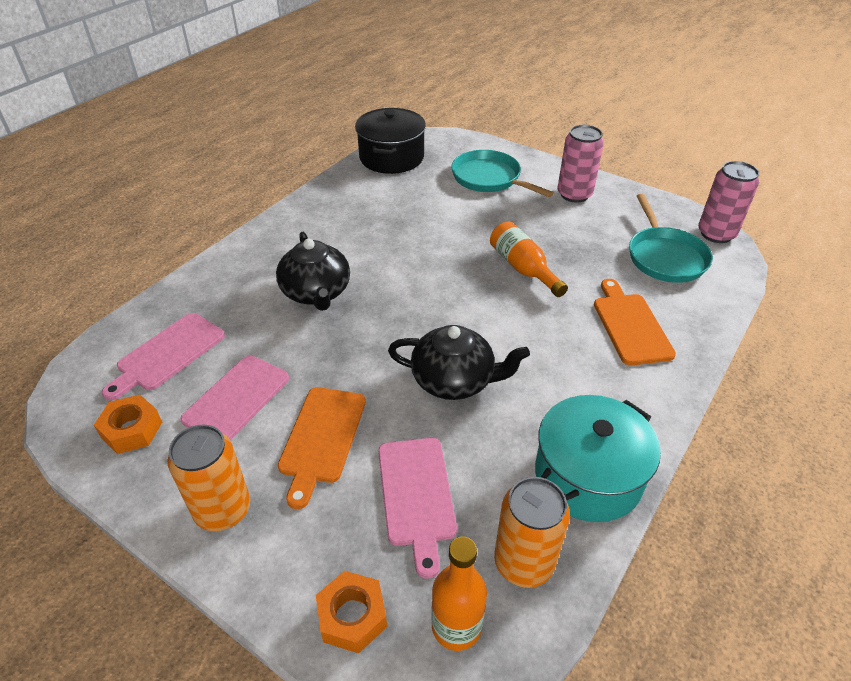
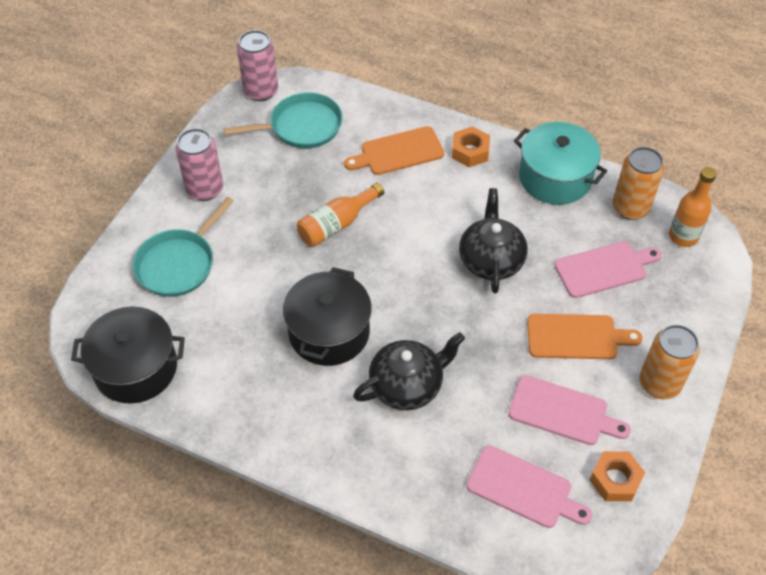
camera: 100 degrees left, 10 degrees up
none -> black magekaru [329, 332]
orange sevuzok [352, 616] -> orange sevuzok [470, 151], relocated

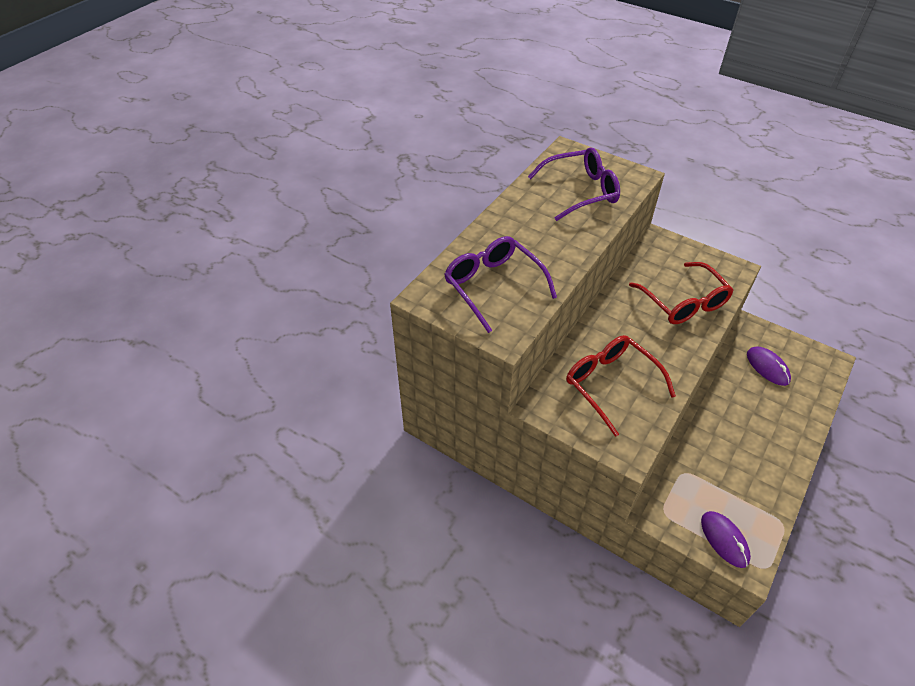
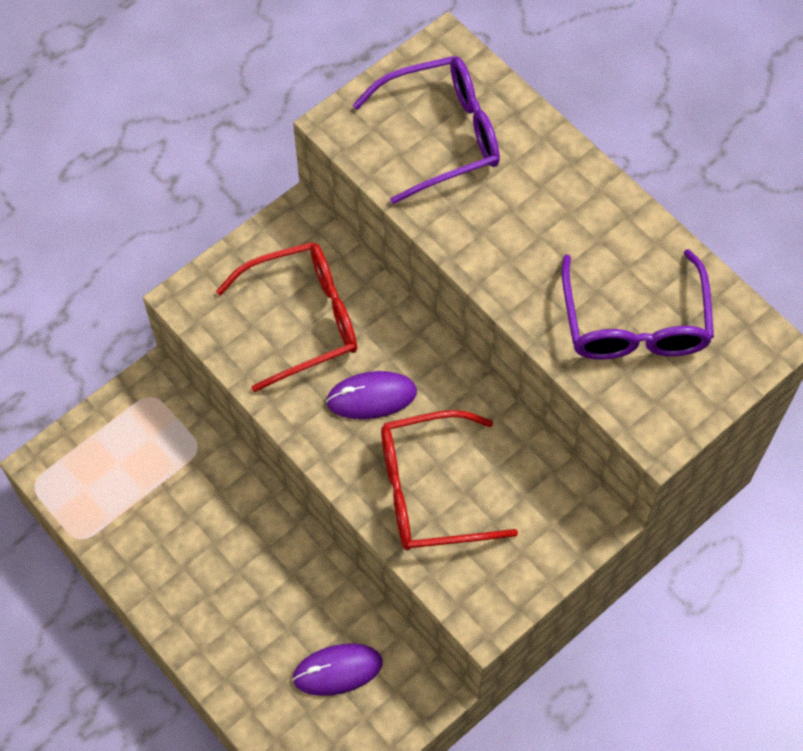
camera: 105 degrees right, 15 degrees up
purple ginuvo [724, 540] -> purple ginuvo [371, 397], relocated

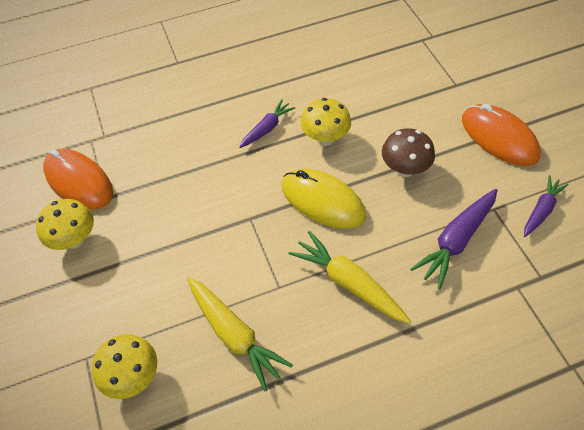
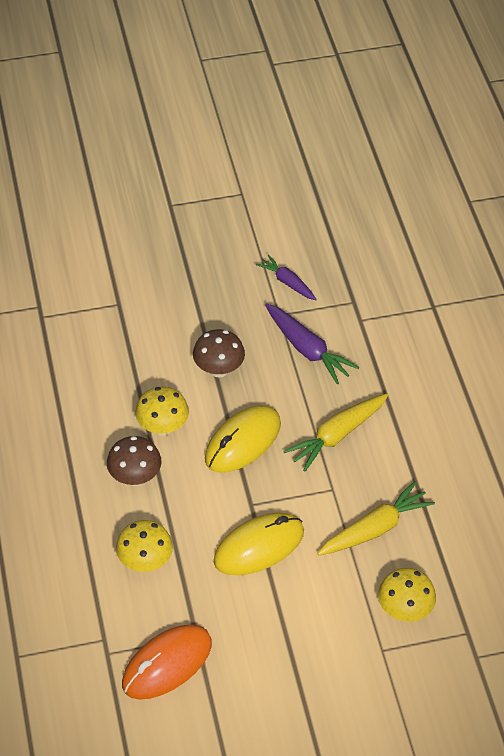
camera: 85 degrees left, 5 degrees down
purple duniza [267, 128] -> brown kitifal [135, 477]
yellow kitifal [75, 239] -> yellow kitifal [145, 562], relocated
none -> yellow ginuvo [259, 546]
orange ginuvo [499, 138] -> none

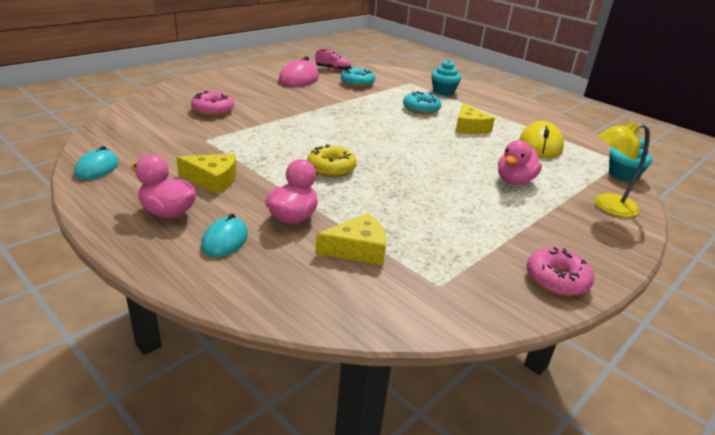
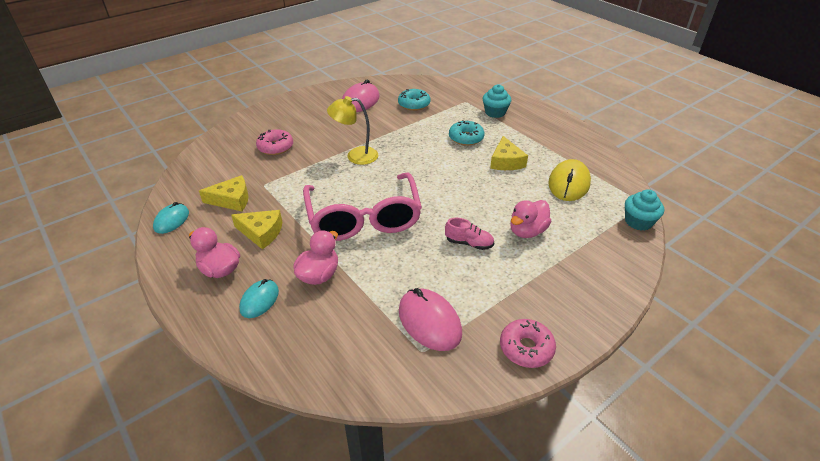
camera: 10 degrees right, 10 degrees up
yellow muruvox [357, 249] -> yellow muruvox [232, 200], relocated
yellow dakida [331, 168] -> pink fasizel [363, 218]
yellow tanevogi [607, 206] -> yellow tanevogi [355, 156], relocated
none -> pink ginuvo [429, 321]
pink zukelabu [333, 69] -> pink zukelabu [469, 243], relocated

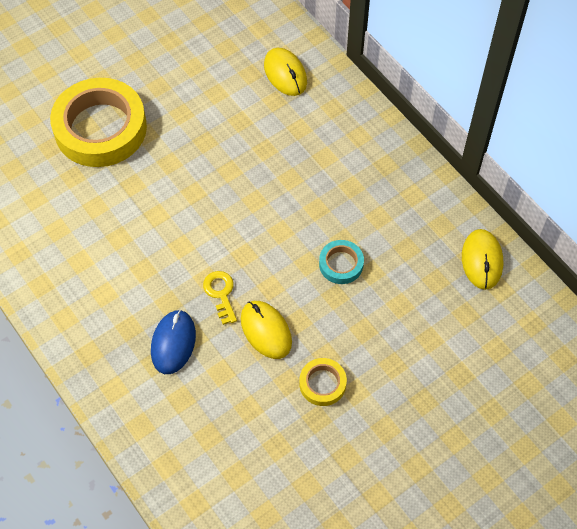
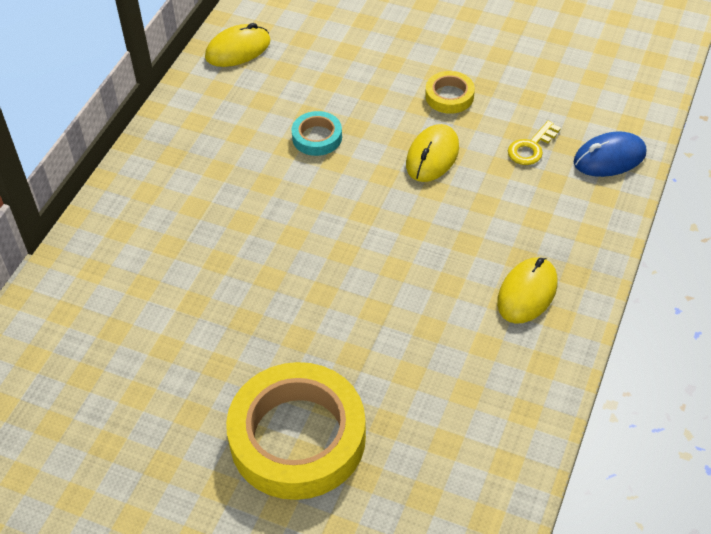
camera: 120 degrees left, 10 degrees down
yellow ginuvo [285, 74] -> yellow ginuvo [527, 293], relocated
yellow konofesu [221, 293] -> yellow konofesu [531, 147], relocated
blue ginuvo [173, 343] -> blue ginuvo [609, 158], relocated

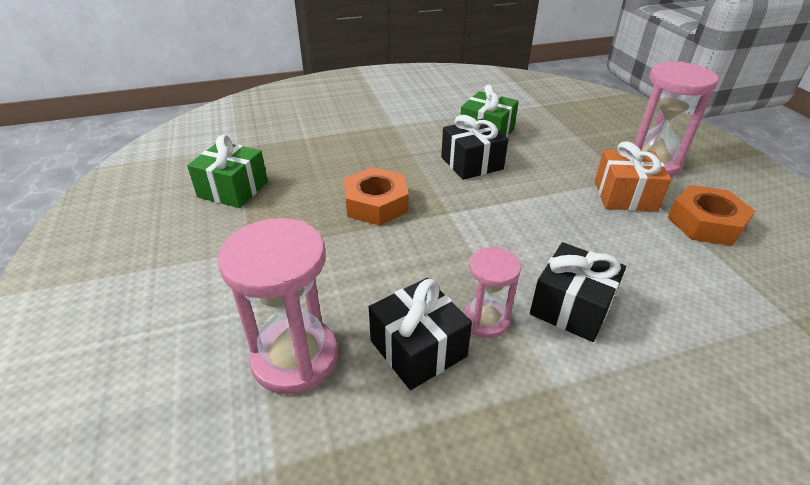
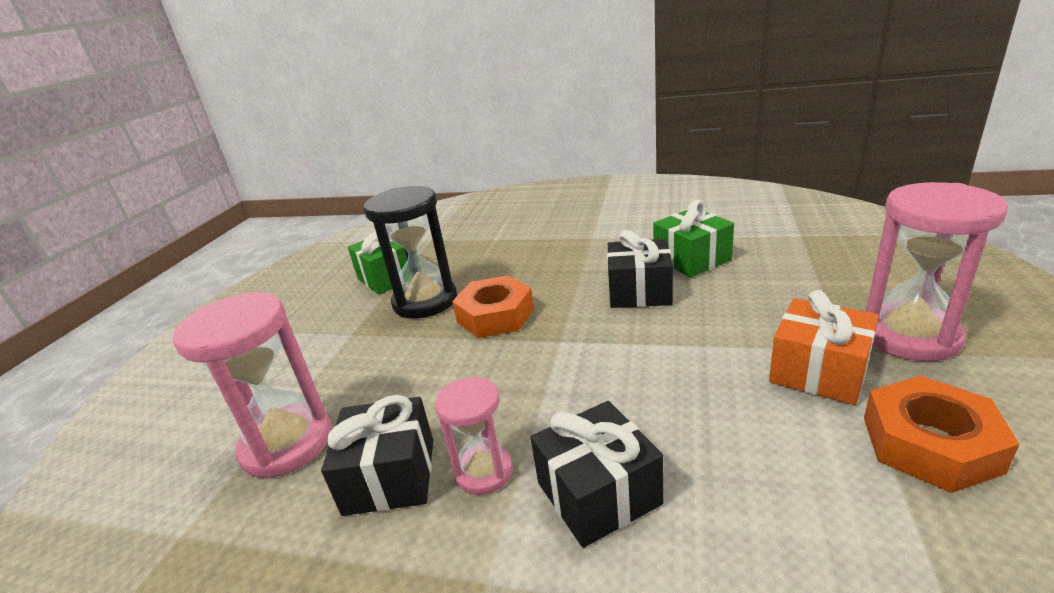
camera: 35 degrees right, 10 degrees down
none -> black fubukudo [425, 301]

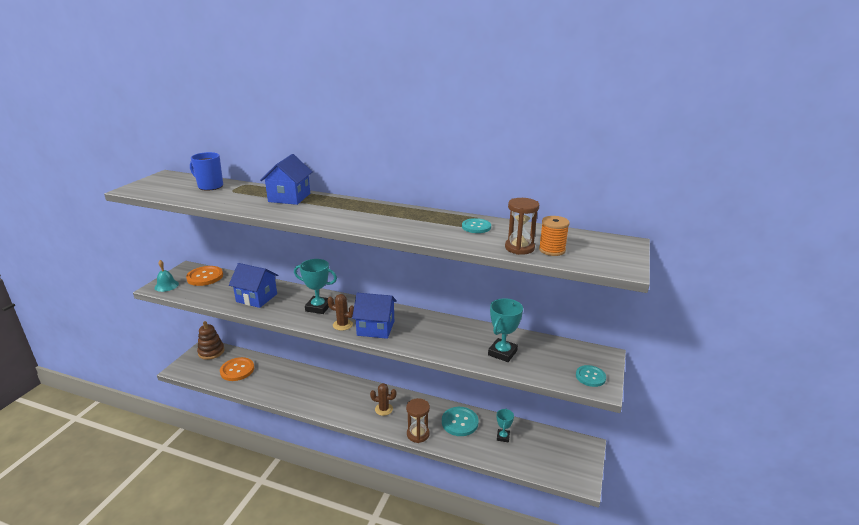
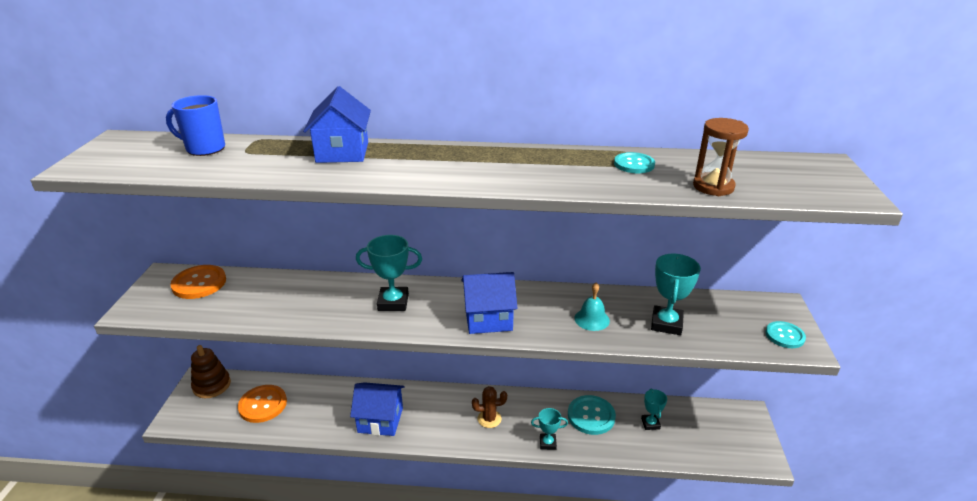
camera: 15 degrees left, 5 degrees up
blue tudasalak [257, 298] -> blue tudasalak [380, 420], relocated
brown fubukudo [418, 434] -> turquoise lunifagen [547, 443]
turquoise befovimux [166, 285] -> turquoise befovimux [592, 319], relocated
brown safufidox [342, 325] -> none
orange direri [552, 250] -> none

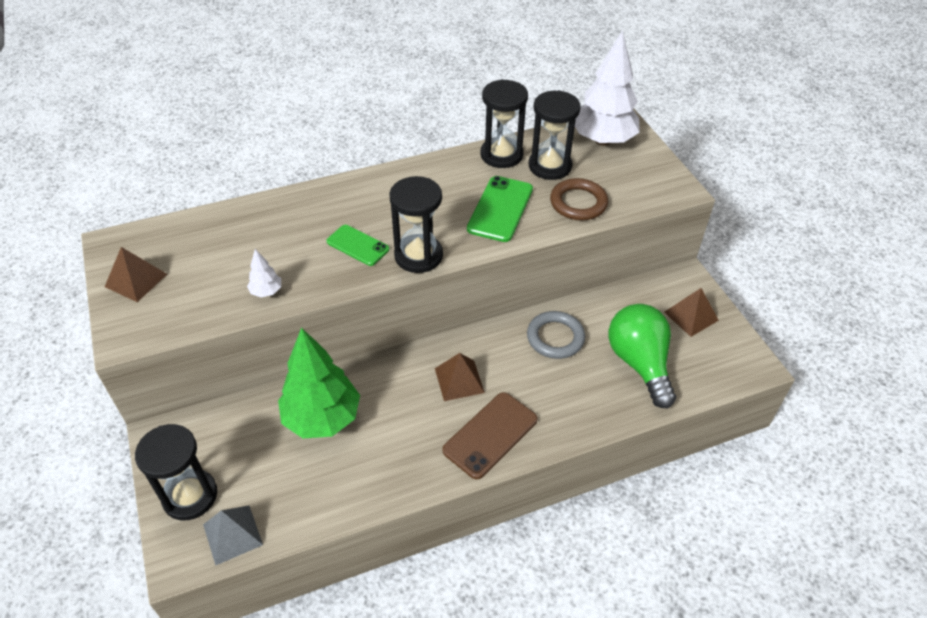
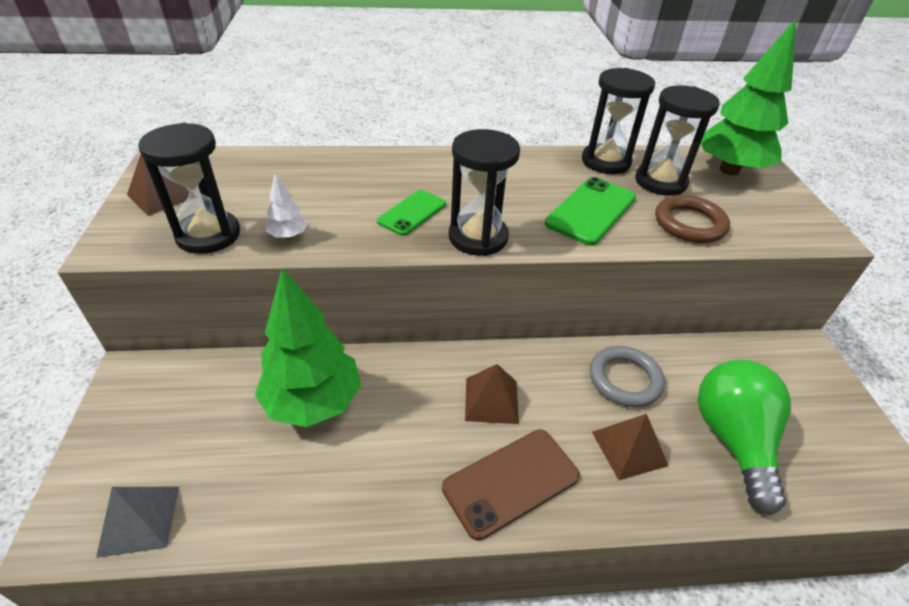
camera: 15 degrees right, 5 degrees down
black fubukudo [190, 496] -> black fubukudo [208, 235], relocated
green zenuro [357, 245] -> green zenuro [412, 213], 75 degrees clockwise
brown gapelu [691, 316] -> brown gapelu [629, 448], relocated
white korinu [603, 140] -> green korinu [729, 170]

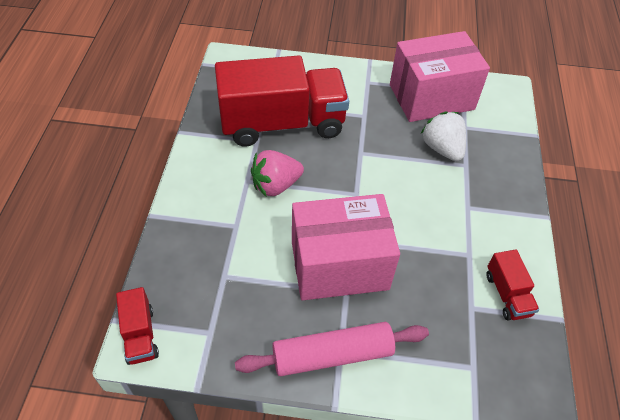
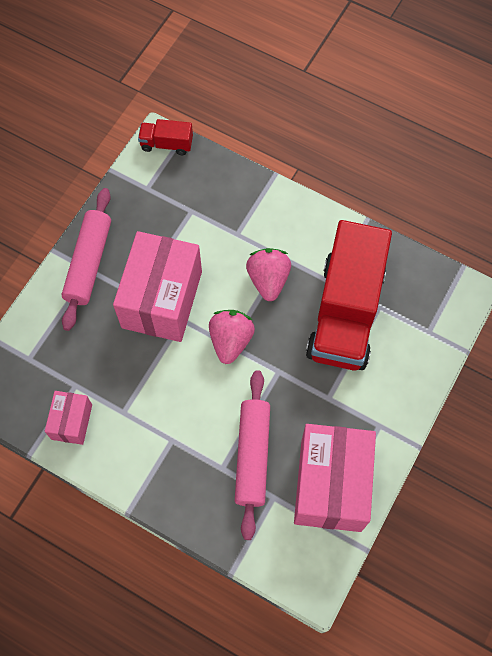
camera: 115 degrees right, 15 degrees up
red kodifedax [507, 294] -> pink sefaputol [72, 422]
none -> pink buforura [230, 341]
white buforura [442, 148] -> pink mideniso [252, 456]

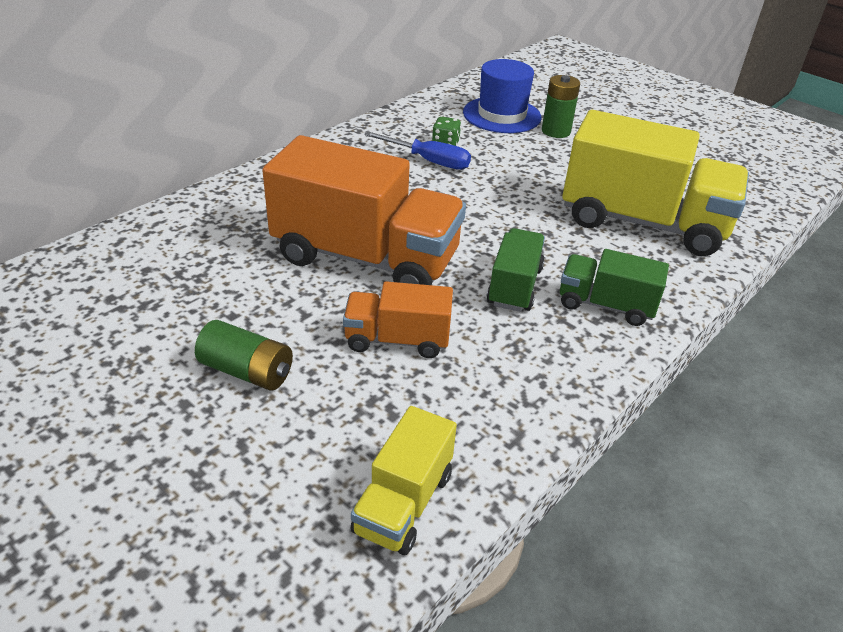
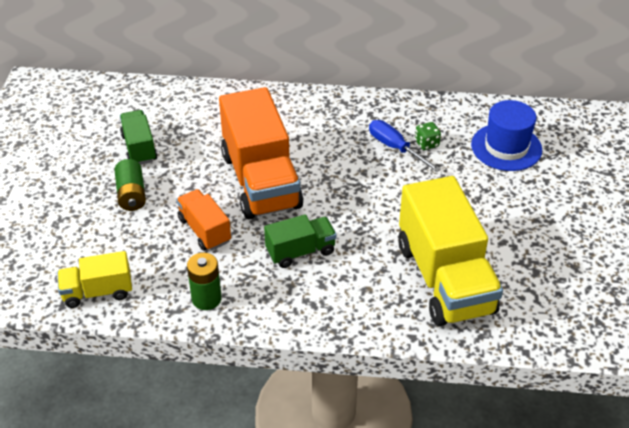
camera: 55 degrees right, 5 degrees up
green kodifedax [605, 305] -> green kodifedax [139, 148], relocated
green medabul [556, 131] -> green medabul [206, 299], relocated
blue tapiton [428, 161] -> blue tapiton [395, 148], 150 degrees clockwise

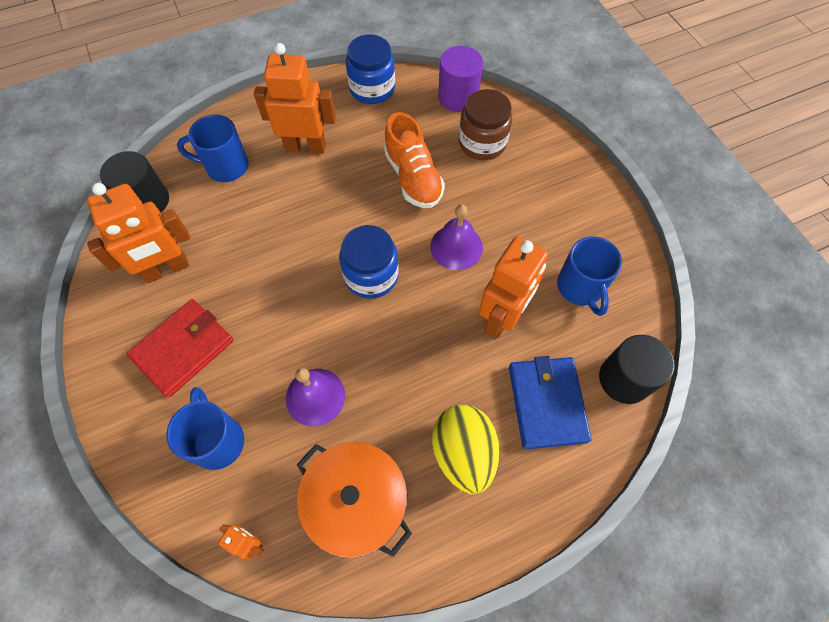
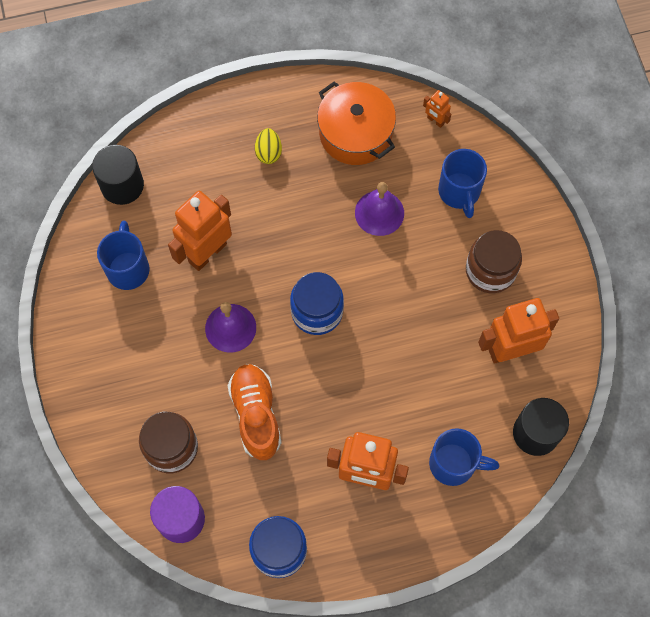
camera: 170 degrees left, 5 degrees up
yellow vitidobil [463, 453] -> yellow vitidobil [268, 152], x0.55
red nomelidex [183, 348] -> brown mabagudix [490, 271]
blue nomelidex [546, 403] -> none

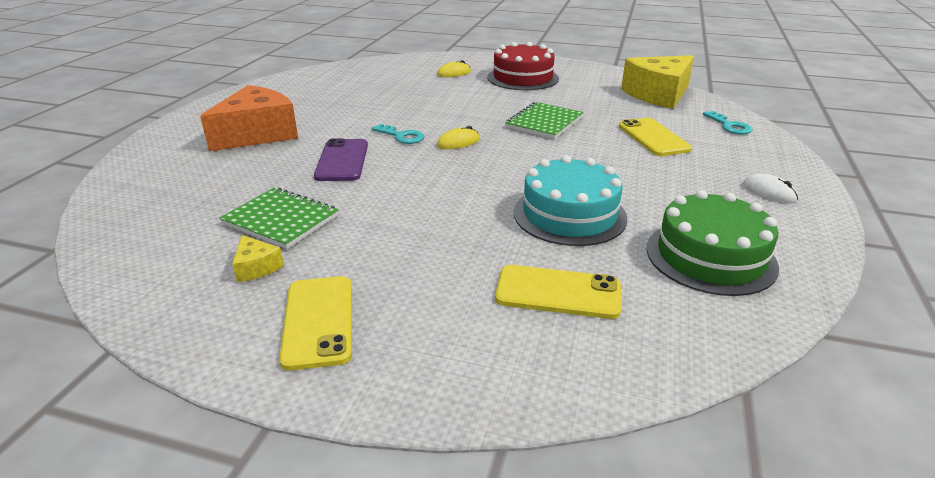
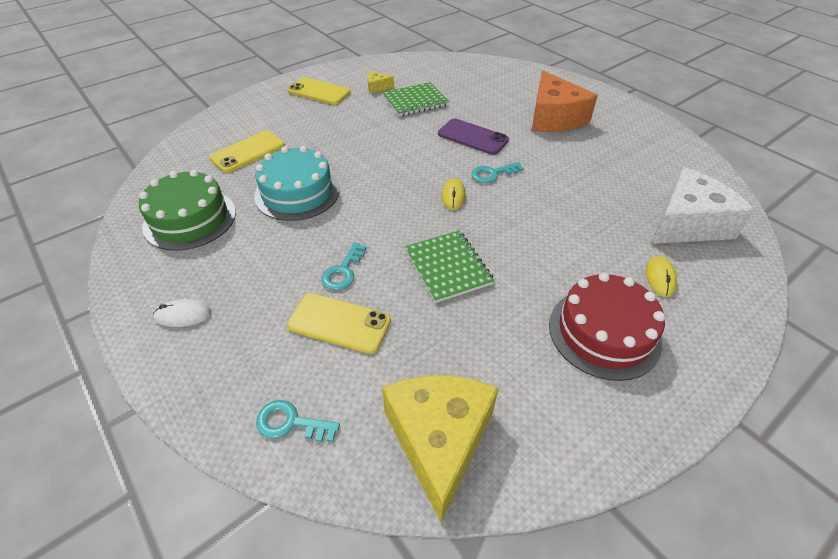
camera: 125 degrees right, 15 degrees up
none -> turquoise konofesu [343, 271]
none -> white muruvox [687, 223]

